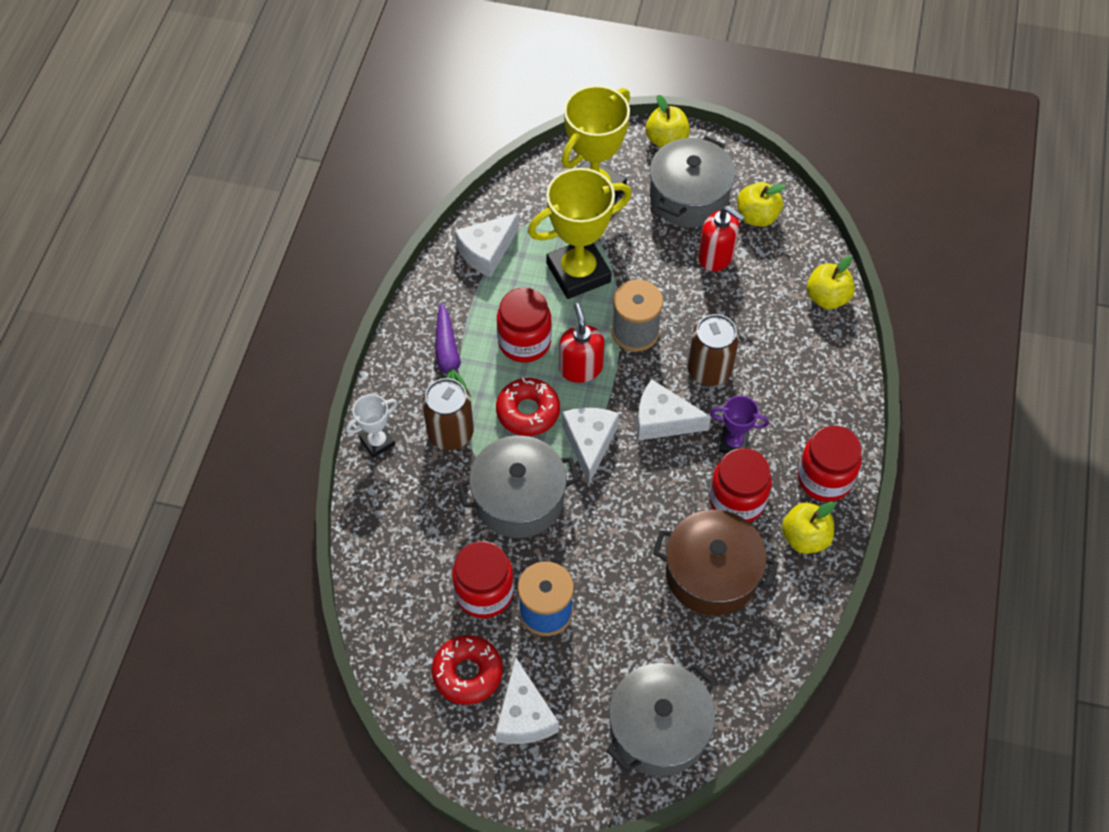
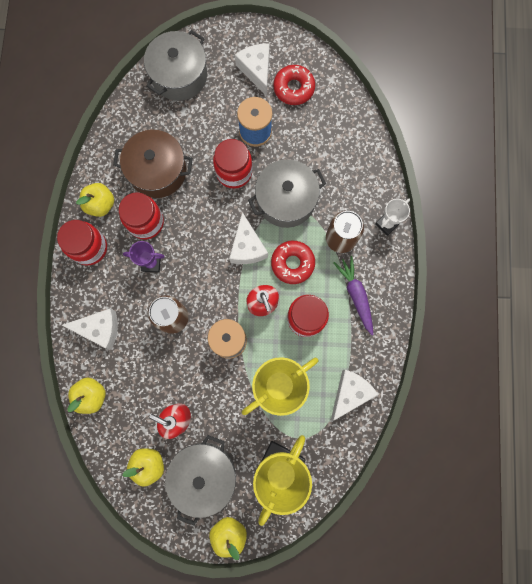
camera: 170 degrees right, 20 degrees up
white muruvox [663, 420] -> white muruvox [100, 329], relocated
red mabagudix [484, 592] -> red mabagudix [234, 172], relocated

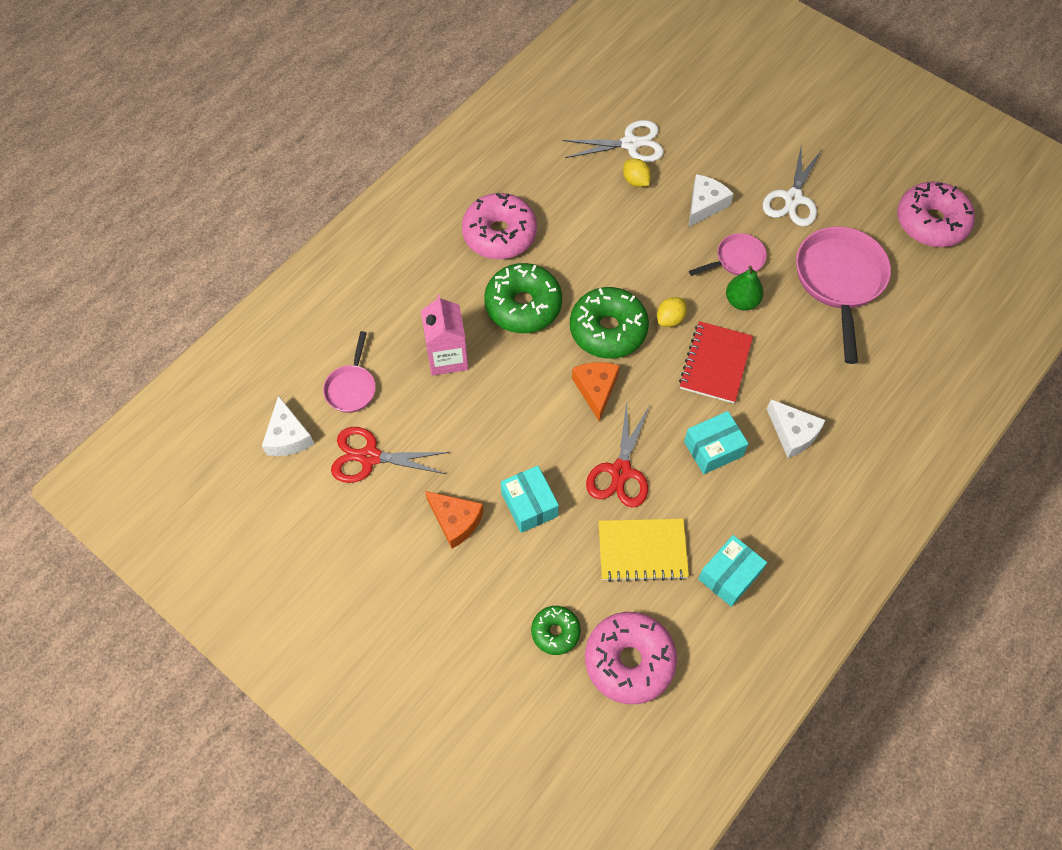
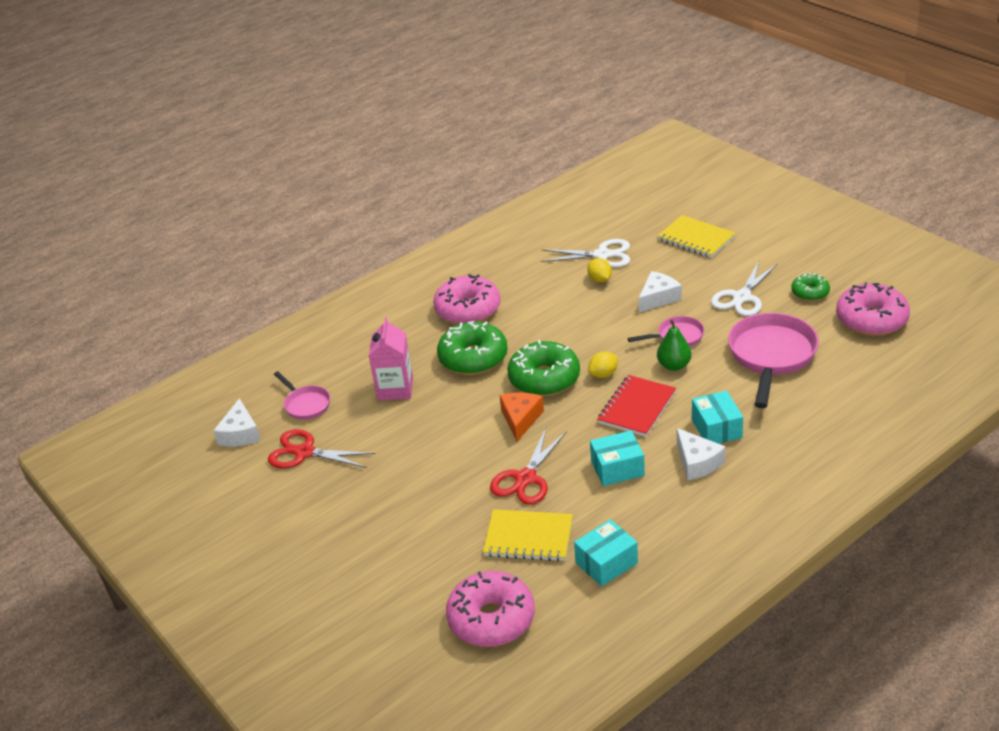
camera: 15 degrees right, 25 degrees down
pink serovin [351, 387] -> pink serovin [306, 404], 60 degrees counterclockwise
none -> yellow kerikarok [696, 239]
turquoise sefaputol [529, 505] -> turquoise sefaputol [716, 428], relocated
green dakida [555, 632] -> green dakida [810, 293], relocated
orange muruvox [455, 521] -> none

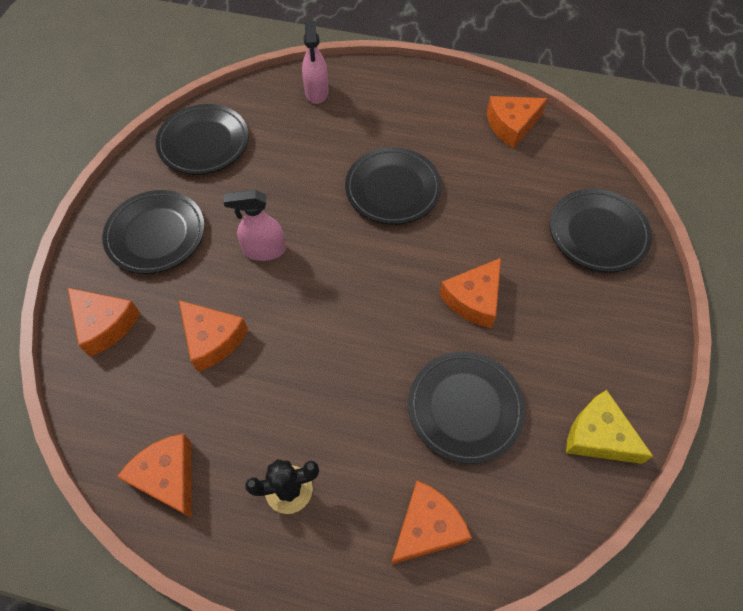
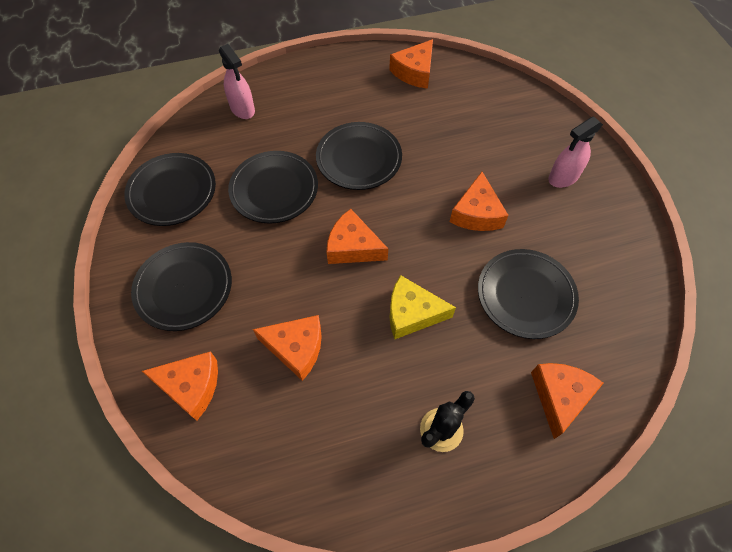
camera: 30 degrees left, 0 degrees up
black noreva [597, 233] -> black noreva [274, 190], relocated
orange muruvox [168, 477] -> orange muruvox [353, 247], relocated
yellow muruvox [598, 436] -> yellow muruvox [412, 313], relocated
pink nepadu [264, 250] -> pink nepadu [563, 177], relocated

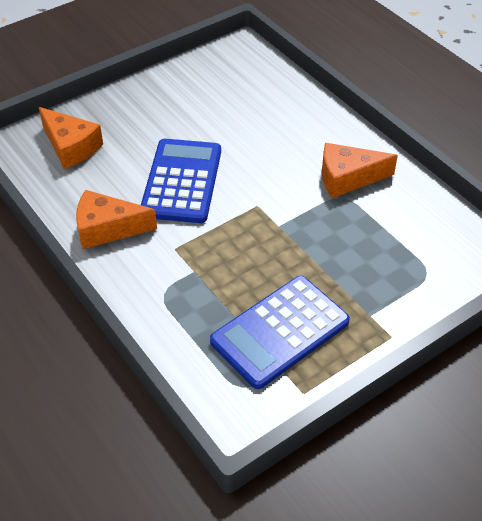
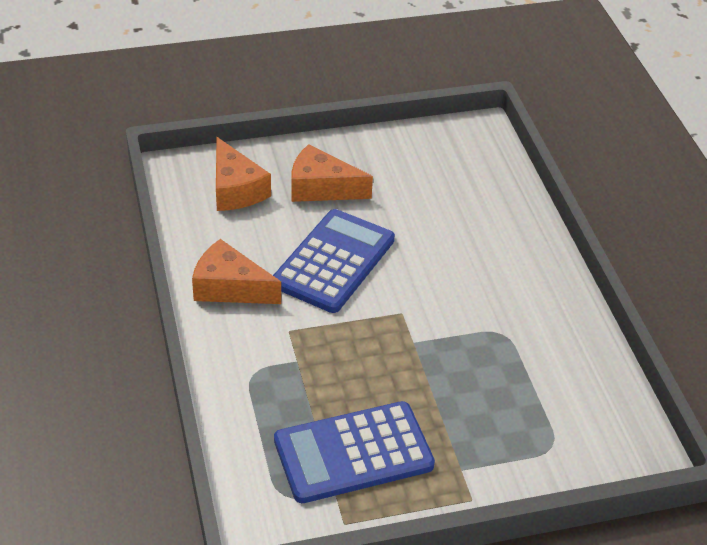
camera: 20 degrees right, 5 degrees down
orange muruvox [347, 178] -> orange muruvox [321, 188], relocated

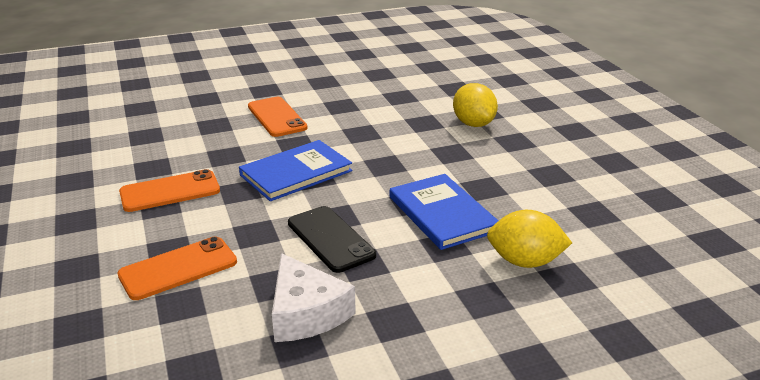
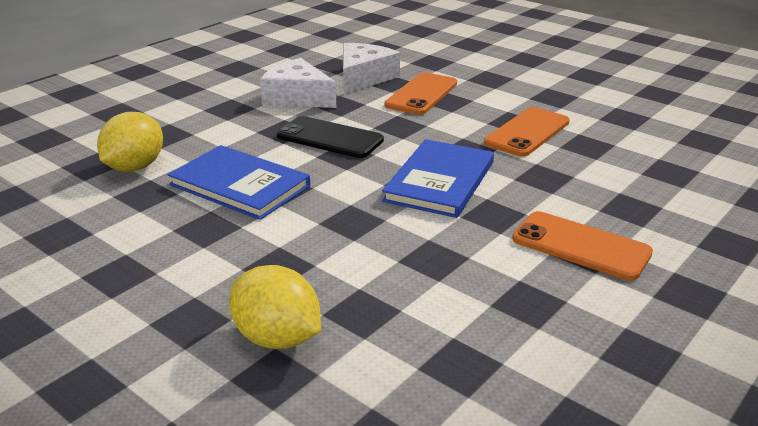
camera: 150 degrees right, 0 degrees up
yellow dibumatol [525, 261] -> yellow dibumatol [135, 167], 45 degrees counterclockwise
none -> white muruvox [363, 77]

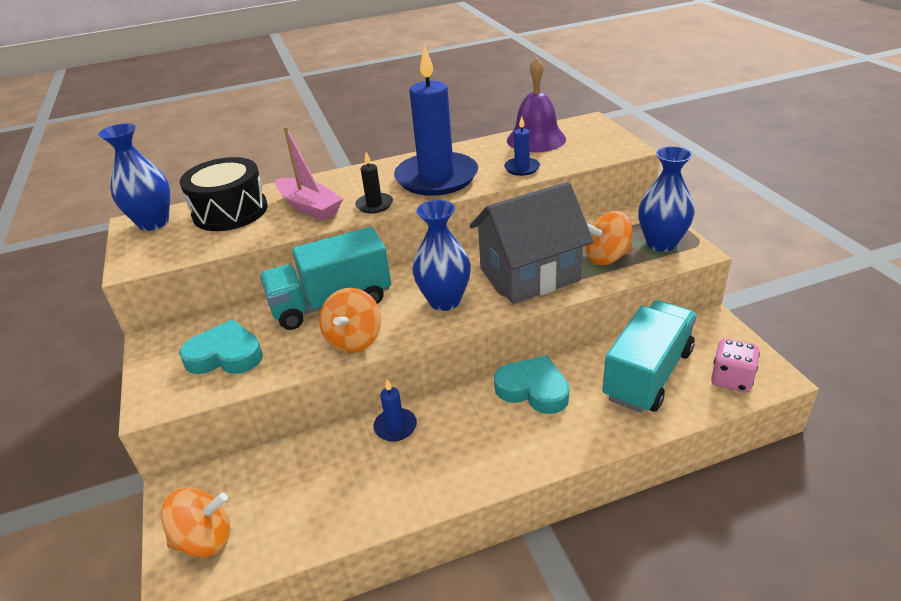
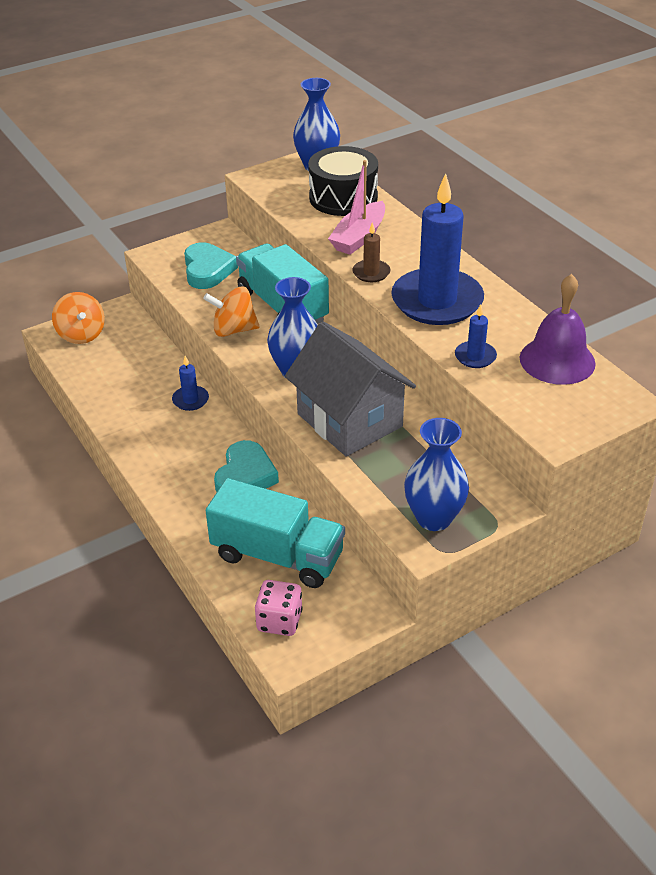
camera: 75 degrees right, 5 degrees up
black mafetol [374, 205] -> brown mafetol [371, 273]
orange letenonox [607, 257] -> none

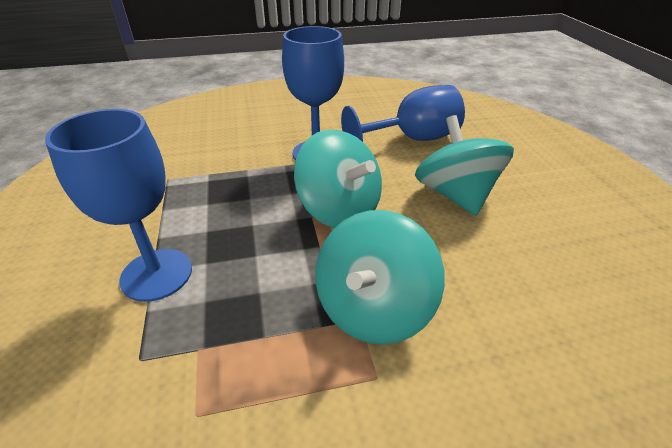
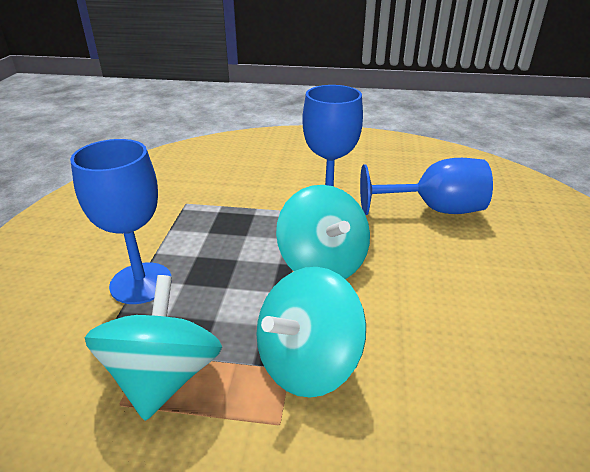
camera: 20 degrees right, 5 degrees down
turquoise letenonox [455, 195] -> turquoise letenonox [163, 377], relocated

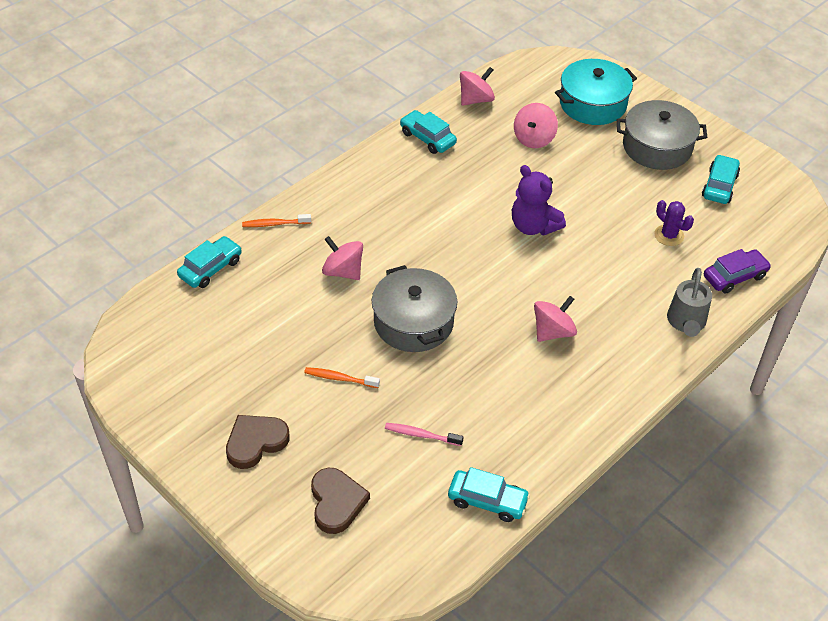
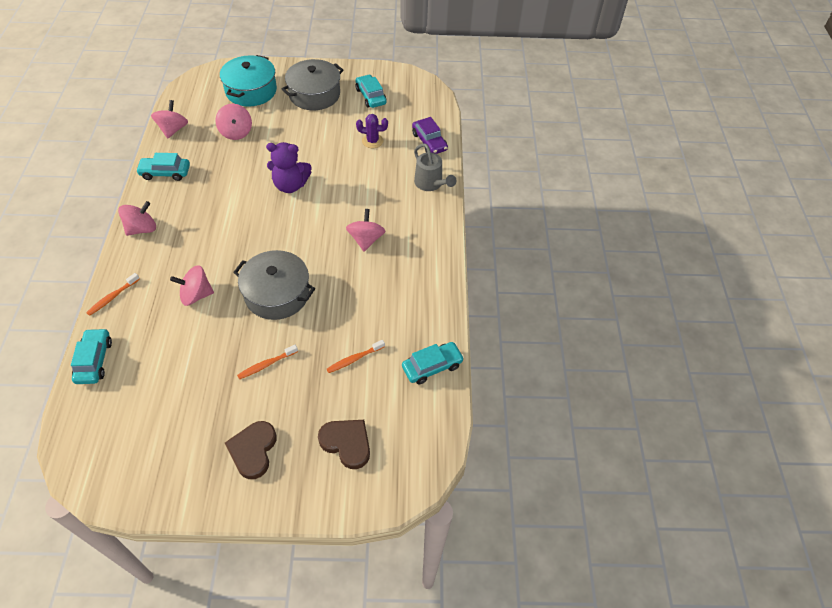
camera: 45 degrees left, 5 degrees up
none -> pink letenonox [142, 229]
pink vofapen [421, 435] -> orange vofapen [354, 359]
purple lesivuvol [734, 277] -> purple lesivuvol [429, 142], 135 degrees clockwise

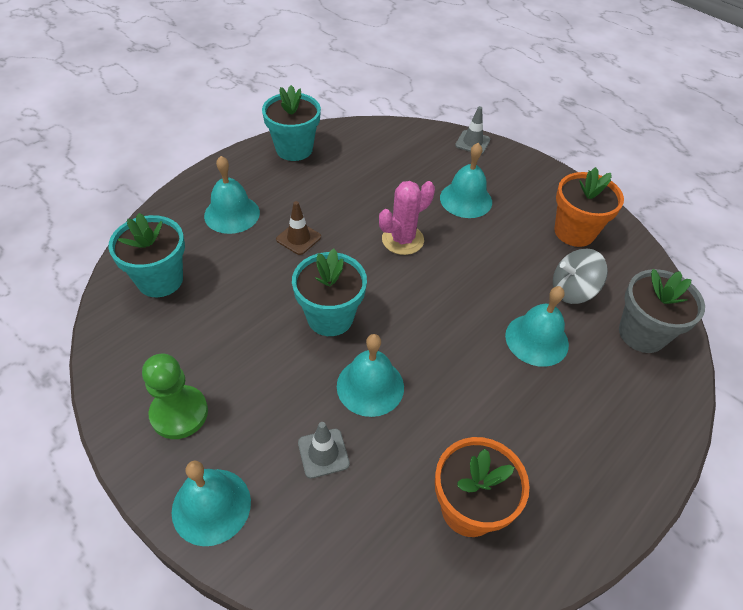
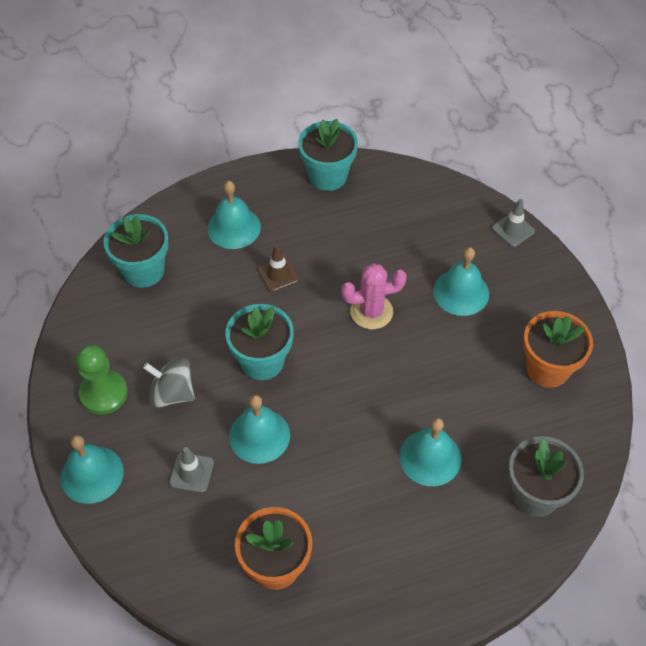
camera: 30 degrees right, 5 degrees up
grey letenonox [572, 291] -> grey letenonox [172, 393], relocated

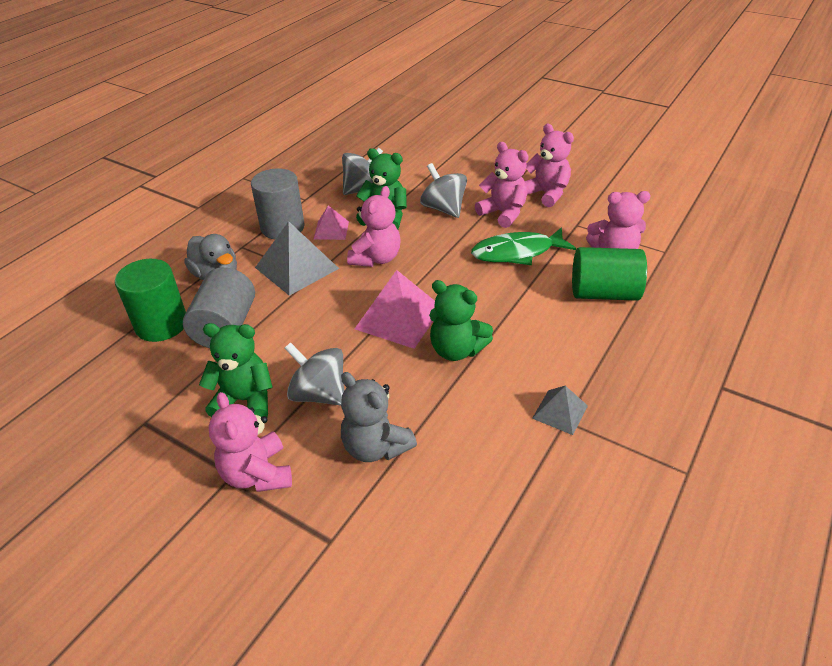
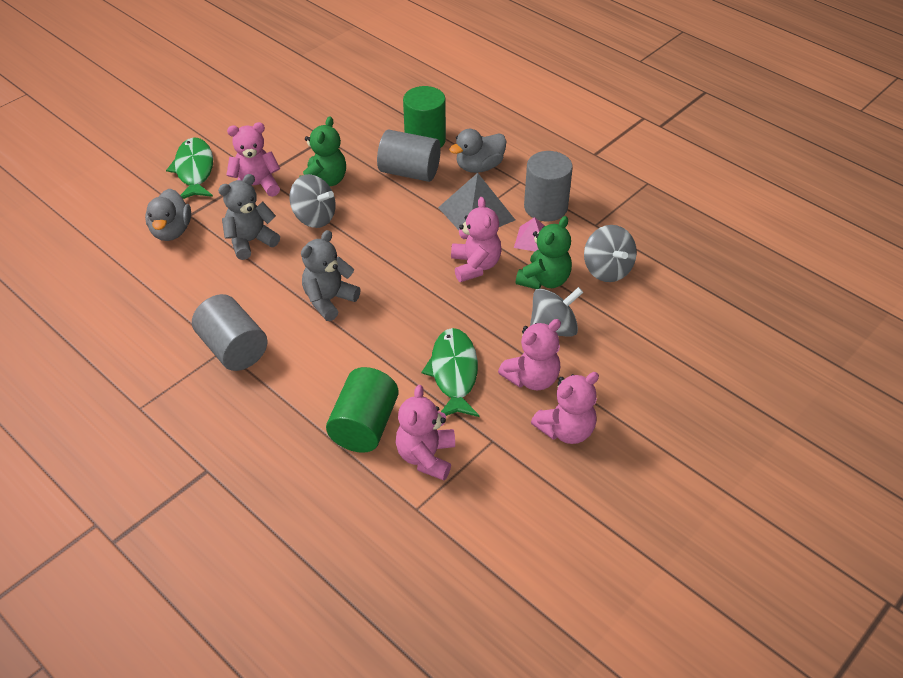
camera: 100 degrees right, 5 degrees up
none -> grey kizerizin [171, 231]
none -> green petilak [194, 170]
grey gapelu [560, 412] -> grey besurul [233, 348]
grey letenonox [319, 394] -> grey letenonox [314, 217], 75 degrees clockwise
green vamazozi [456, 350] -> grey vamazozi [329, 300]
pink vamazozi [376, 258] -> pink vamazozi [475, 266], 135 degrees counterclockwise
pink gapelu [399, 317] -> none

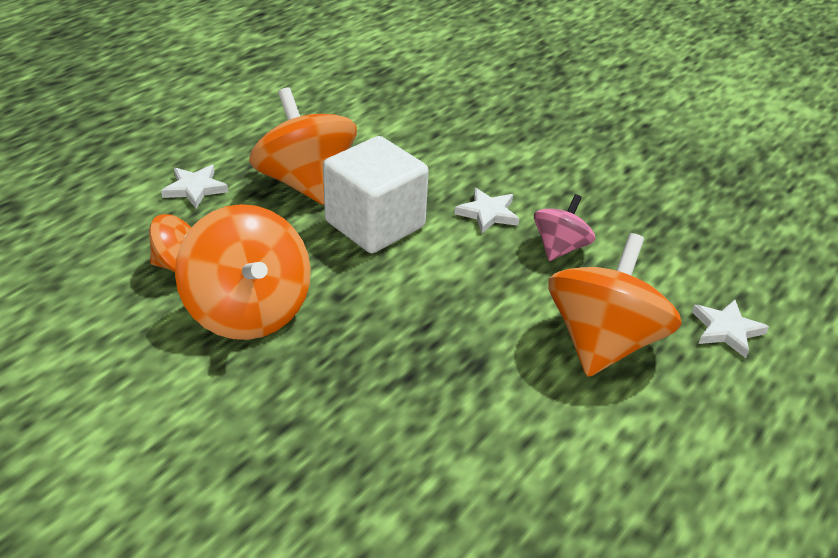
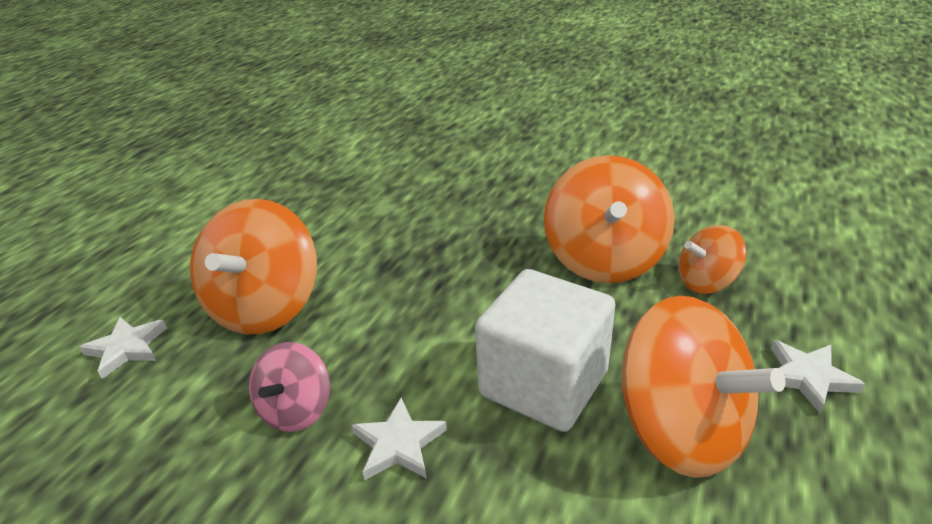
camera: 170 degrees right, 5 degrees down
orange letenonox [248, 311] -> orange letenonox [604, 260], 135 degrees counterclockwise

